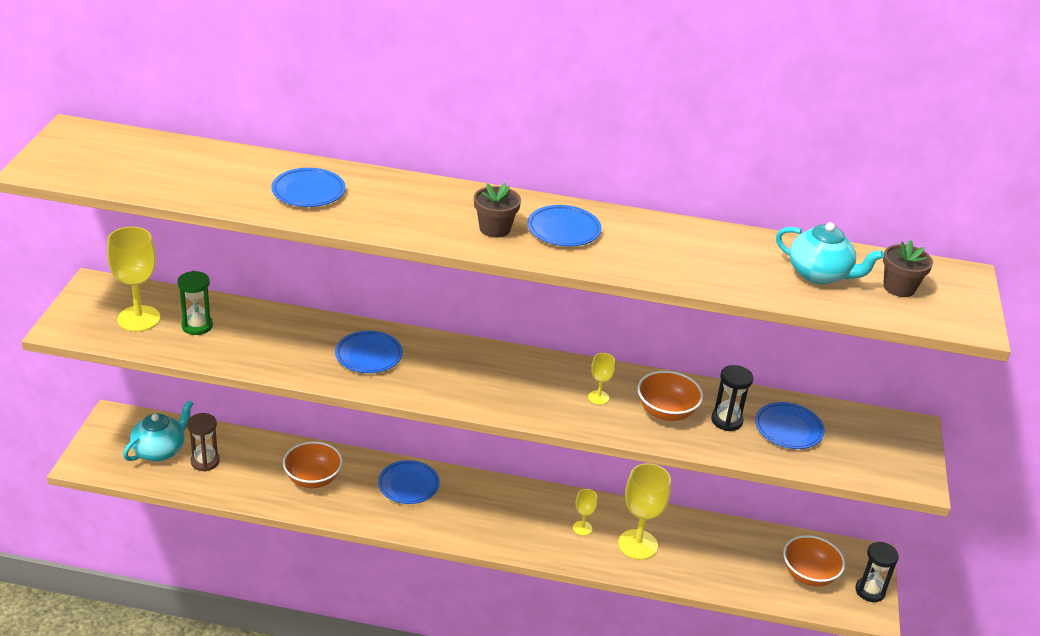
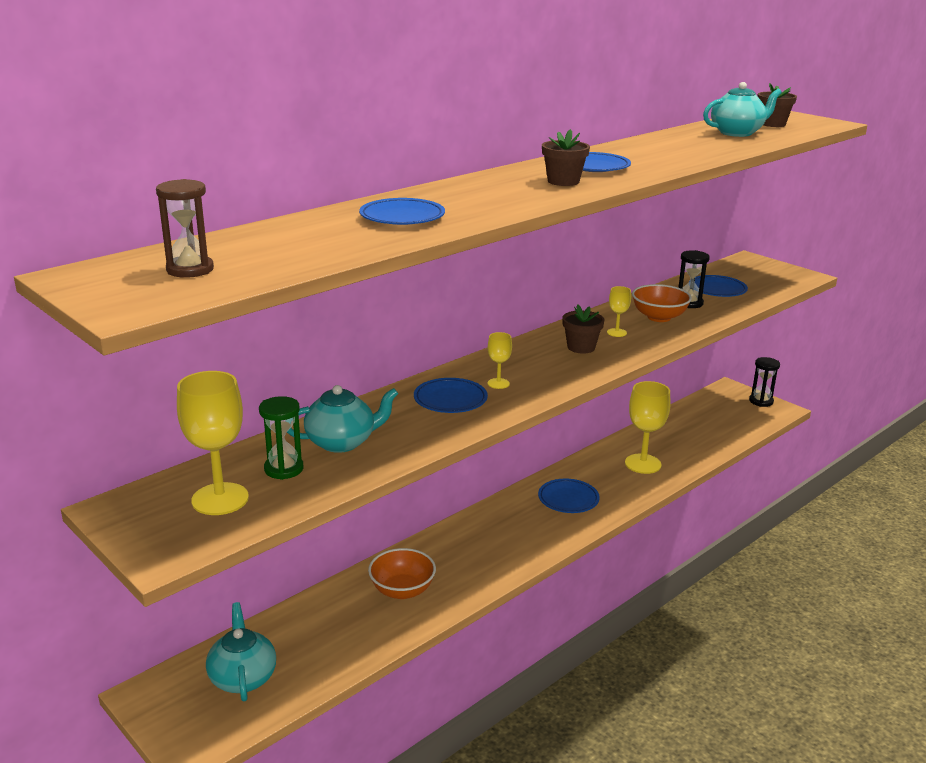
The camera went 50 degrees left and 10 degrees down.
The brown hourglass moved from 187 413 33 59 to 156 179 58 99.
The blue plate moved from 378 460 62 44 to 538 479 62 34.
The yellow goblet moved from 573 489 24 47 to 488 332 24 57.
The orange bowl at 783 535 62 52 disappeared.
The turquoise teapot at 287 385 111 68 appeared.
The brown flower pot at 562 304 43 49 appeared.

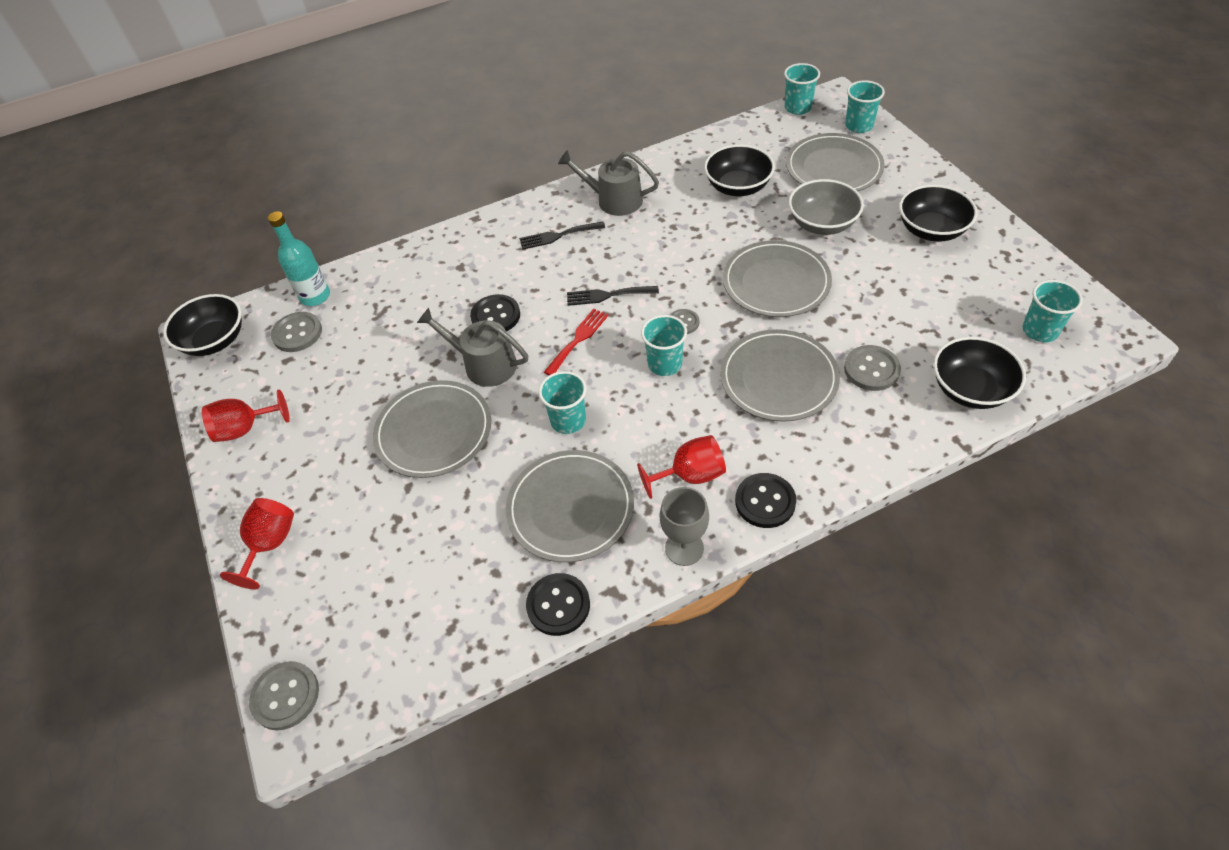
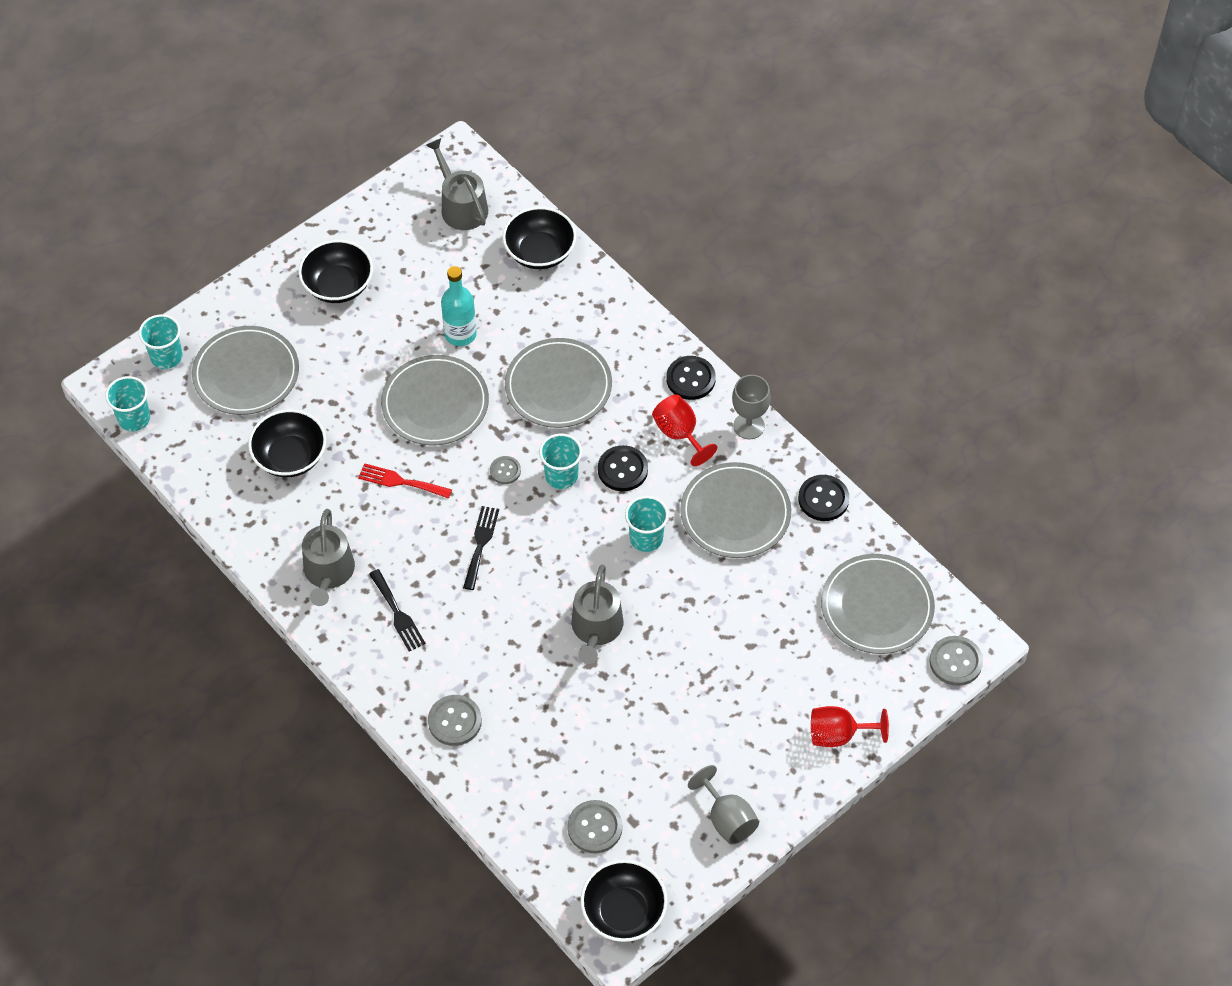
The camera went 110 degrees left and 5 degrees up.
The red goblet at 202 390 88 52 became the grey goblet at 688 765 71 80.
The turquoise bottle moved from 268 211 62 95 to 441 266 36 80.
The grey plate moved from 373 380 118 98 to 821 554 114 100.
The black button moved from 470 294 50 37 to 598 445 50 46.
The red fork moved from 544 309 64 66 to 358 463 94 36.
The black fork at 567 286 92 20 turned 150 degrees counterclockwise.
The grey bowl at 789 179 75 56 disappeared.
The grey button moved from 844 345 57 46 to 428 695 54 51.
The turquoise cup at 1023 280 60 62 was replaced by the grey watering can at 426 138 62 92.

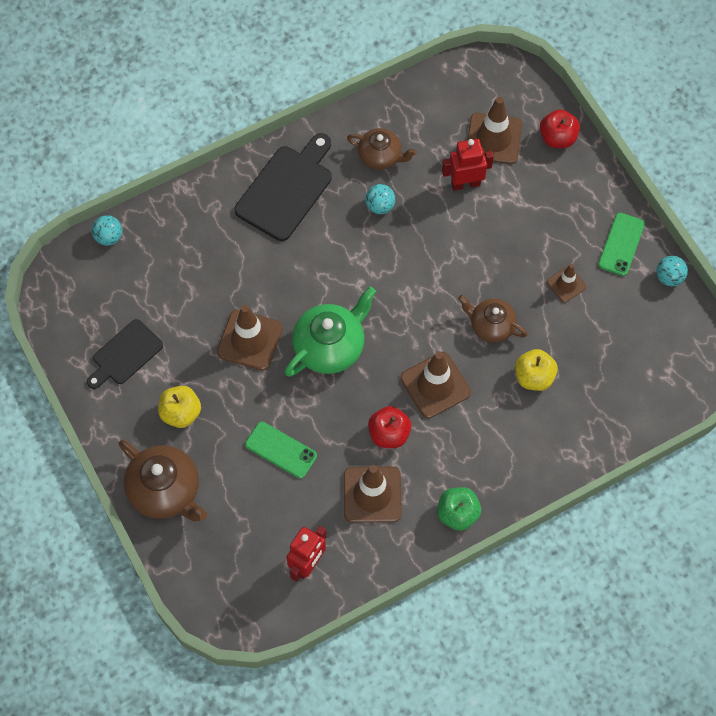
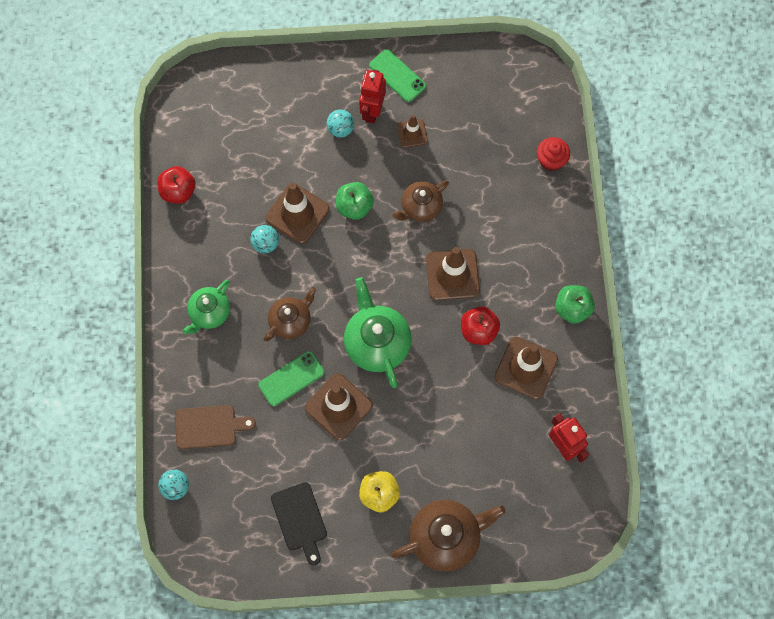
The camera went 65 degrees left and 5 degrees up.
The black cutting board at 234 133 98 108 was replaced by the green teapot at 183 280 47 54.
The green phone moved from 245 422 72 57 to 258 351 67 55.
The brown teapot moved from 347 128 70 42 to 263 287 53 54.
The red robot moved from 442 139 52 52 to 359 69 27 54.
The brown traffic cone moved from 467 97 55 67 to 265 183 64 61.
The yellow apple at 515 349 43 42 disappeared.
The red apple moved from 540 109 40 39 to 157 166 39 38.
The turquoise ball moved from 656 256 32 30 to 327 110 27 28.
The brown cutting board at 175 405 81 44 appeared.
The green apple at 336 182 38 38 appeared.
The red cupcake at 537 137 33 34 appeared.

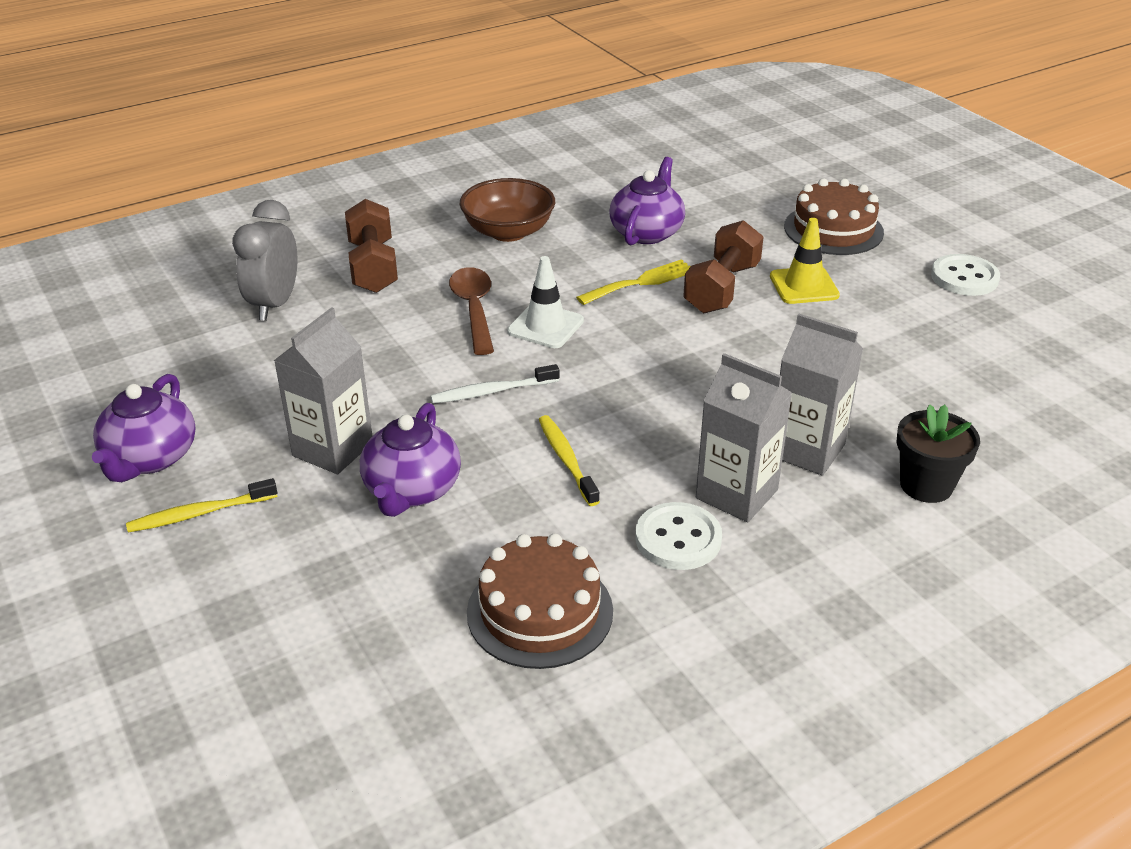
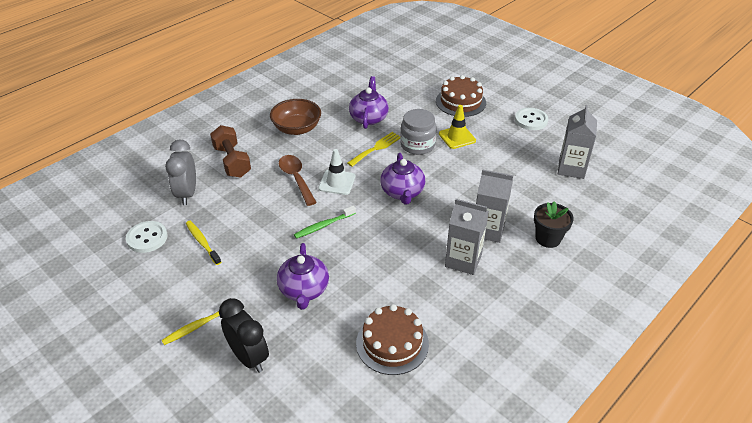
The camera went 15 degrees left and 5 degrees up.
The purple teapot moved from 92 374 103 108 to 380 153 45 51.
The grey carton moved from 274 307 98 167 to 558 105 39 74.
The white toothbrush at 431 364 128 40 became the green toothbrush at 294 206 62 33.
The yellow toothbrush moved from 539 415 61 91 to 186 221 35 44.
The white button moved from 635 502 87 68 to 126 221 41 32.
The brown dumbbell at 683 220 81 93 was replaced by the grey jar at 400 109 37 46.
The black clock at 219 298 50 75 appeared.

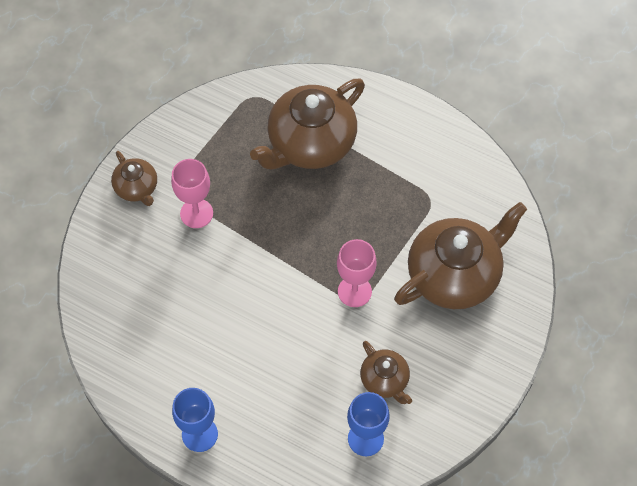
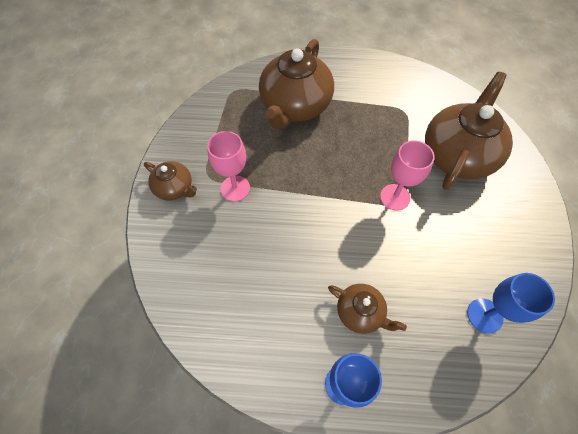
The camera went 25 degrees left and 0 degrees up.
The brown teapot moved from 360 341 52 63 to 328 284 79 50.

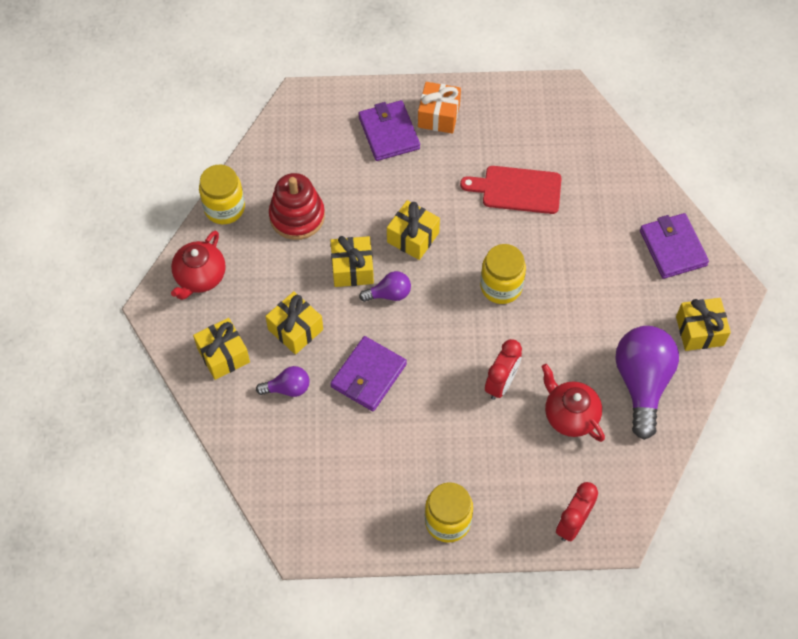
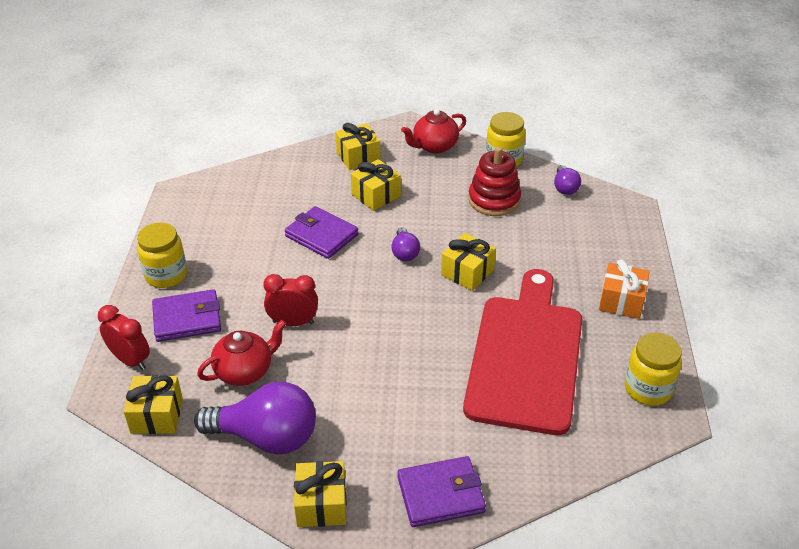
The camera went 95 degrees right and 20 degrees down.
The red teapot at 171 230 55 70 turned 60 degrees counterclockwise.
The purple light bulb moved from 256 366 54 31 to 554 165 27 30.
The yellow gift moved from 330 236 44 51 to 124 375 59 59.
The purple wallet moved from 359 100 61 61 to 152 289 69 53.
The red cutting board at 460 166 102 48 changed to 1.90 times the size.
The yellow jar moved from 480 244 46 60 to 625 333 57 73.
The red clock at 485 339 37 61 turned 150 degrees clockwise.

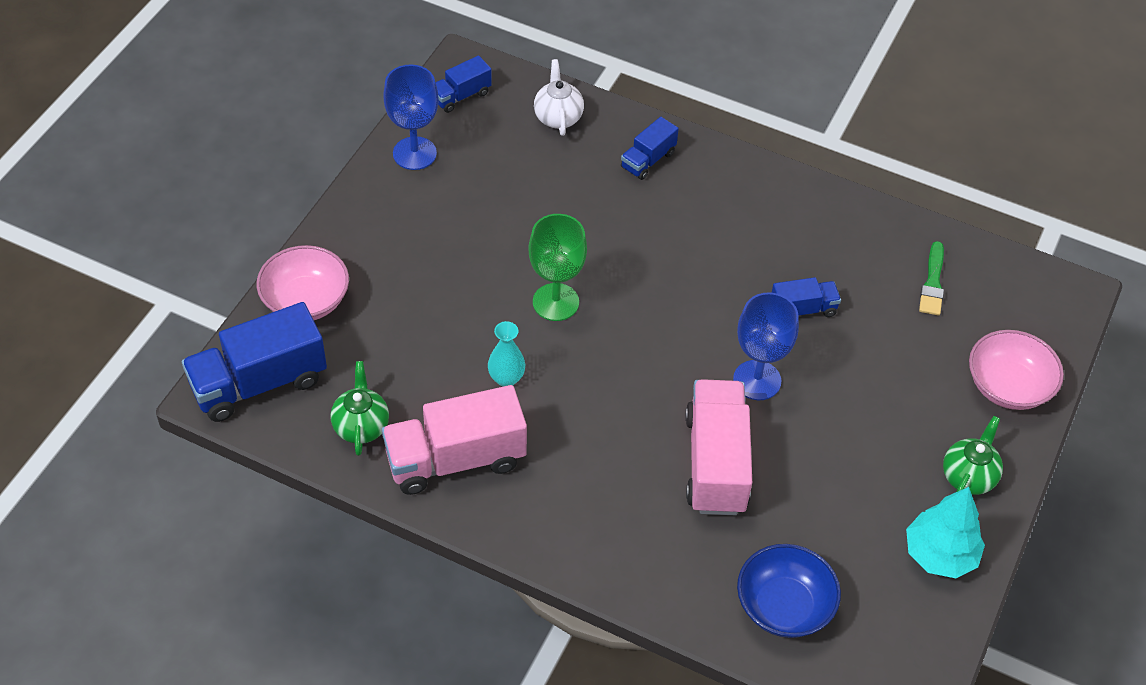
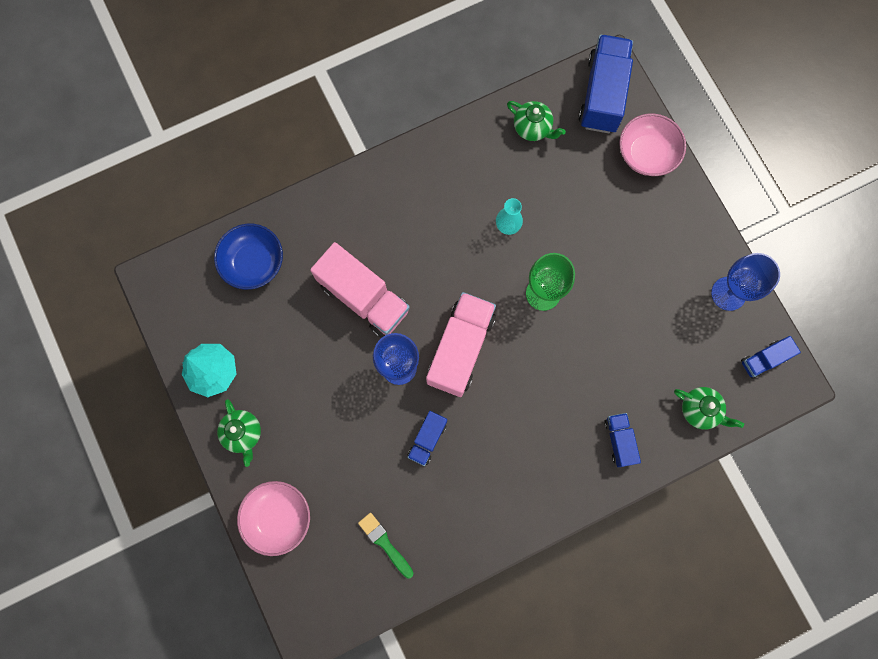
The camera went 130 degrees right and 25 degrees up.
The pink truck moved from 382 385 145 110 to 426 292 70 105.
The blue truck at 436 55 56 58 turned 120 degrees counterclockwise.
The white teapot at 534 59 50 77 became the green teapot at 674 387 70 42.

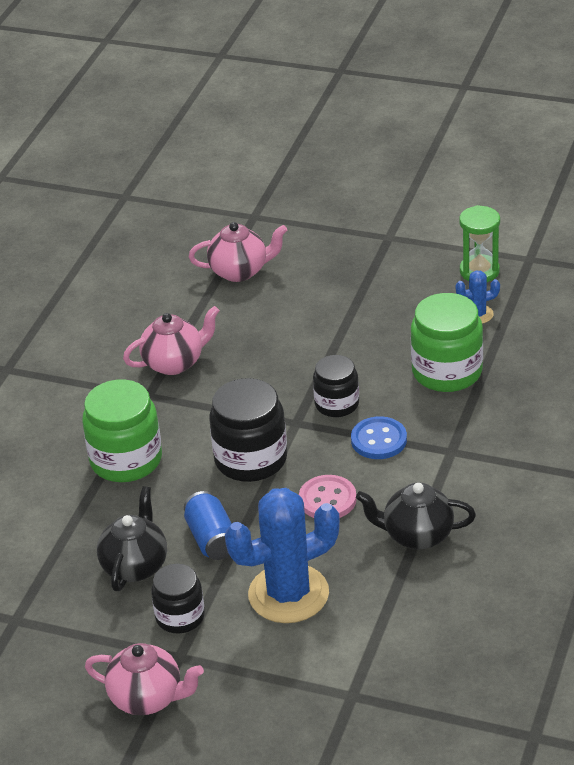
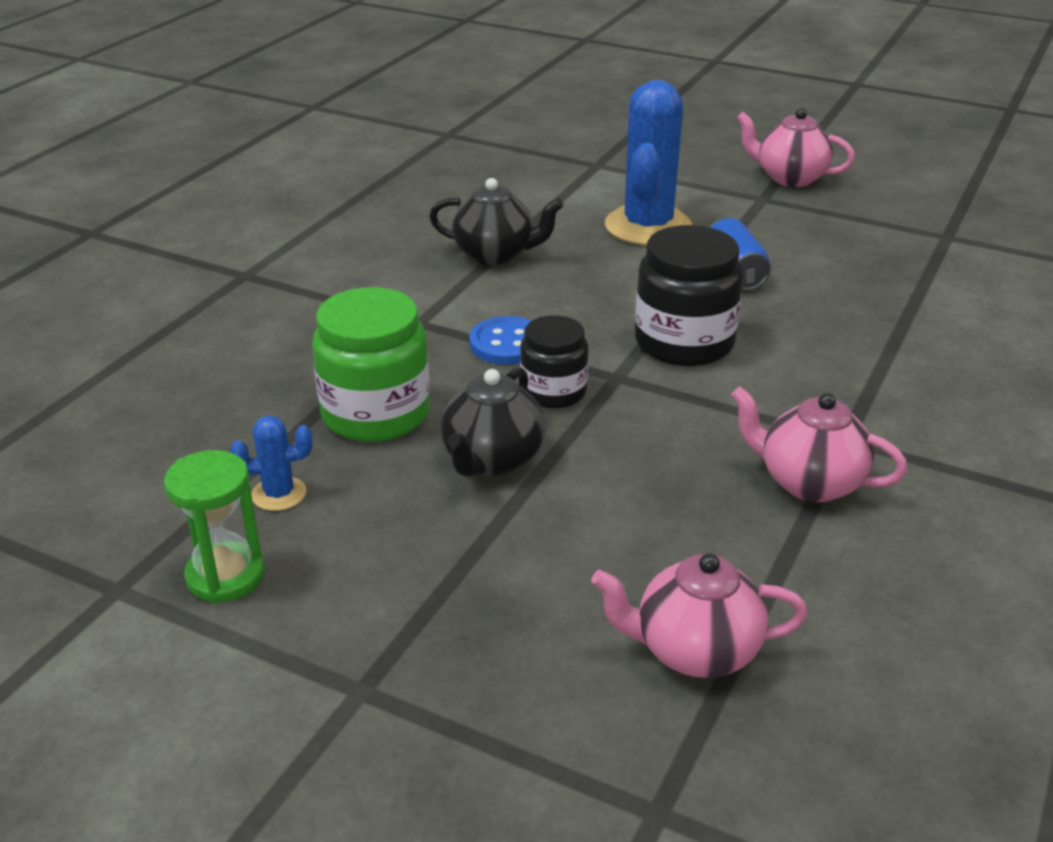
The camera went 175 degrees left and 5 degrees down.
The green jar at 82 380 80 102 disappeared.
The black teapot moved from 97 486 70 105 to 441 367 105 110.
The pink teapot at 123 306 97 69 turned 45 degrees clockwise.
The black jar at 151 564 54 69 disappeared.
The blue cactus at 225 488 115 135 turned 60 degrees counterclockwise.
The pink button at 299 475 58 43 disappeared.

